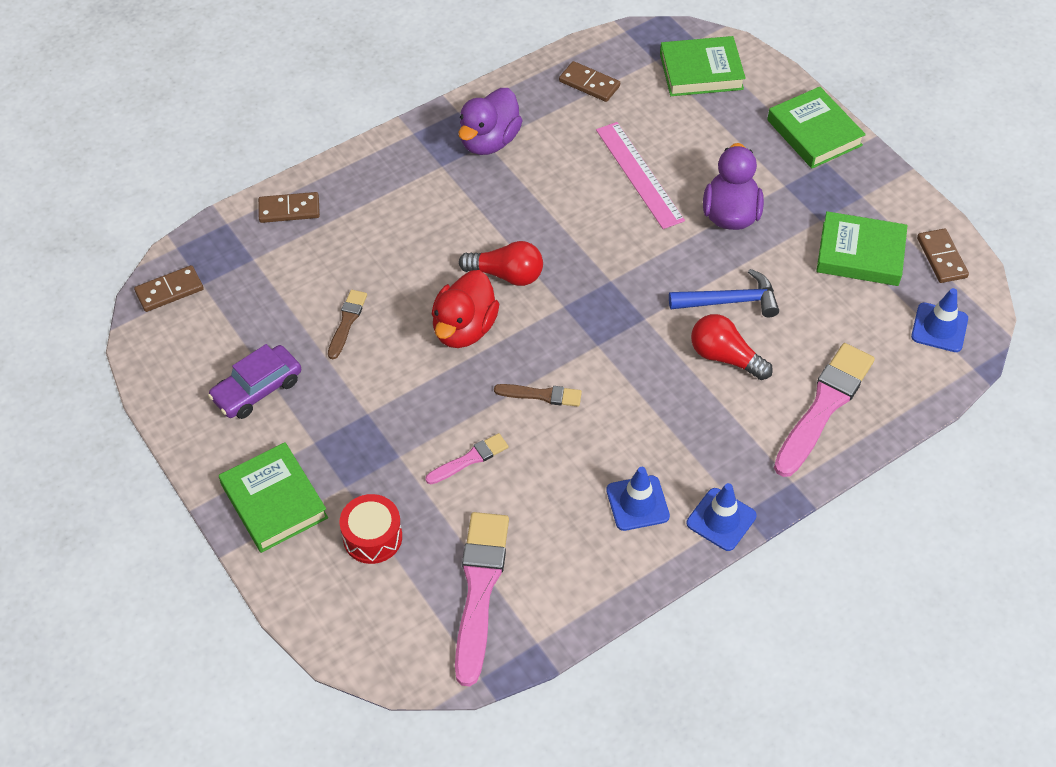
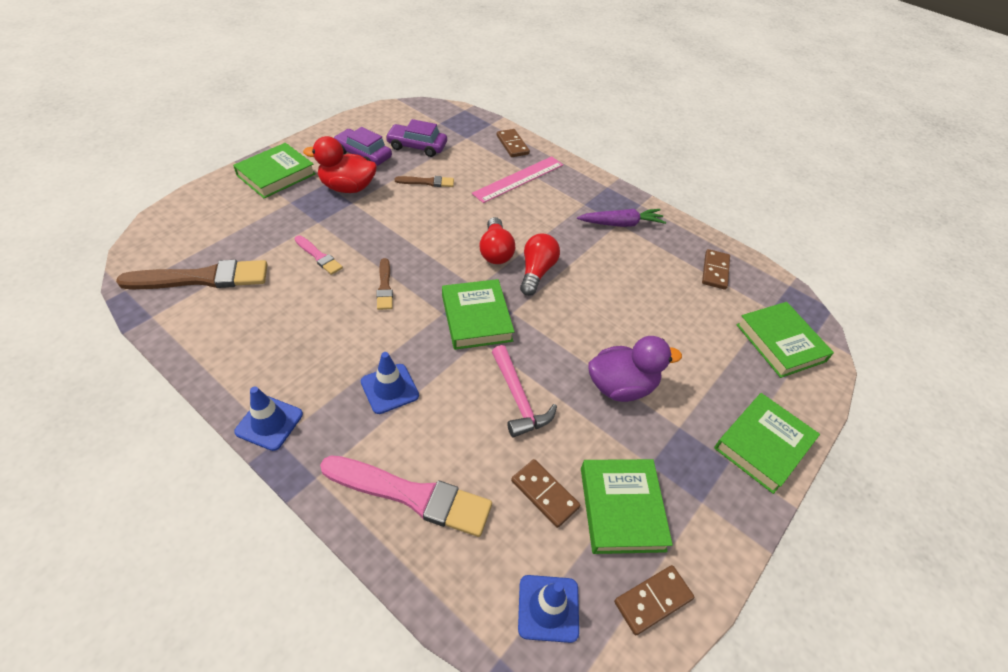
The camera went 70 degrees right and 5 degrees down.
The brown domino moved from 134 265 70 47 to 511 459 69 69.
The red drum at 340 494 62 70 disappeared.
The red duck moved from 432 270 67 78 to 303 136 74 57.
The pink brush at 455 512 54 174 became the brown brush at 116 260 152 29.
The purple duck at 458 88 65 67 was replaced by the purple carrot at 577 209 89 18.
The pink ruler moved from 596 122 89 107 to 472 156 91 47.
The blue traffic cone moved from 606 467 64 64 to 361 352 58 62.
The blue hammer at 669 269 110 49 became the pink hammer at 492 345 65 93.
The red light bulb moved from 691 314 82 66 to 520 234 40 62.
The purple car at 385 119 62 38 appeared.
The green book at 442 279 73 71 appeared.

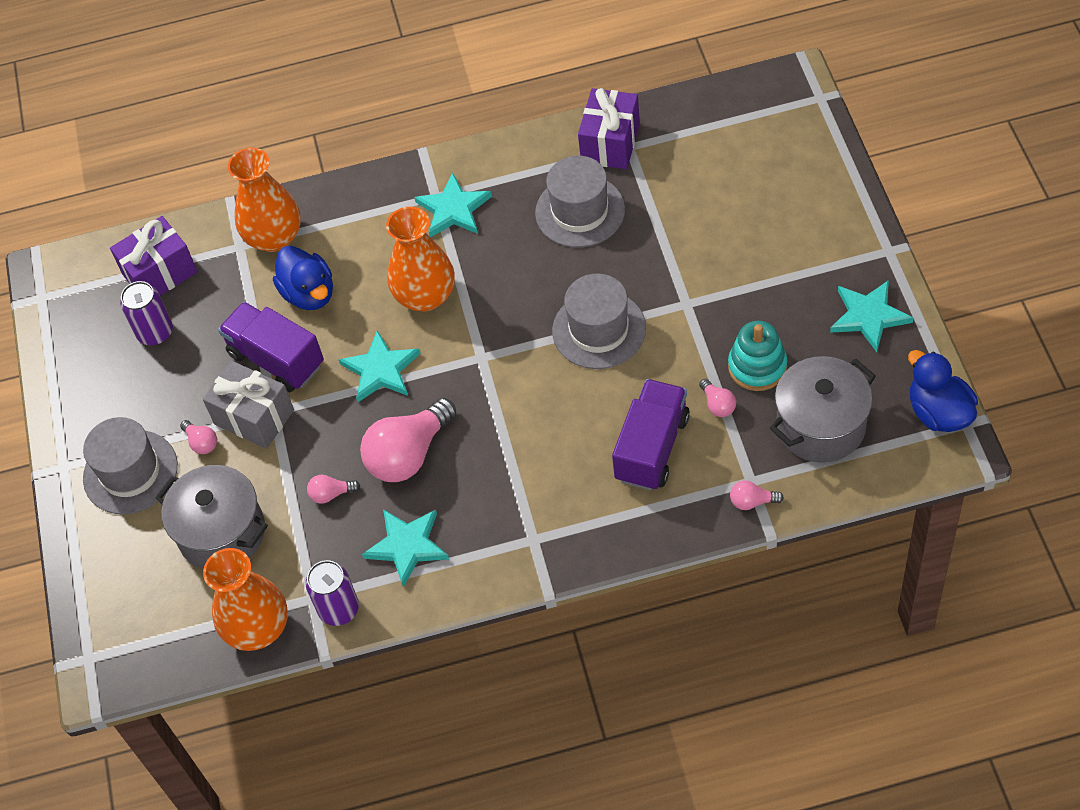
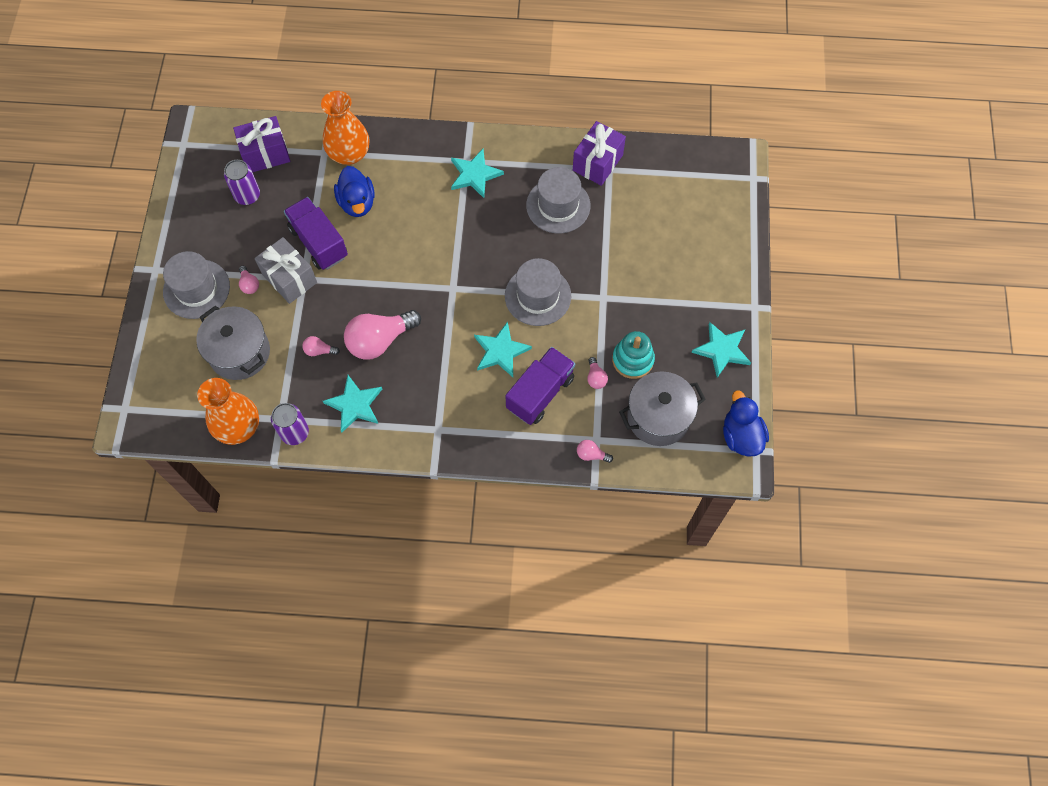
The camera went 10 degrees right and 10 degrees up.
The turquoise star moved from 339 330 82 72 to 474 322 58 55.
The orange vase at 386 206 69 105 disappeared.

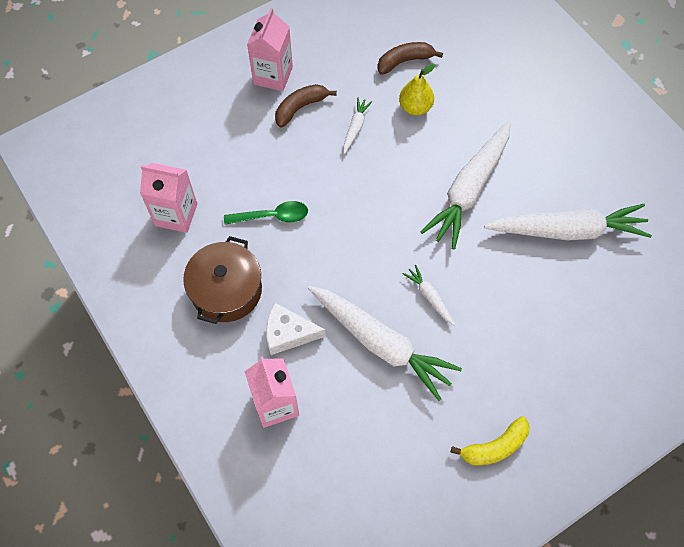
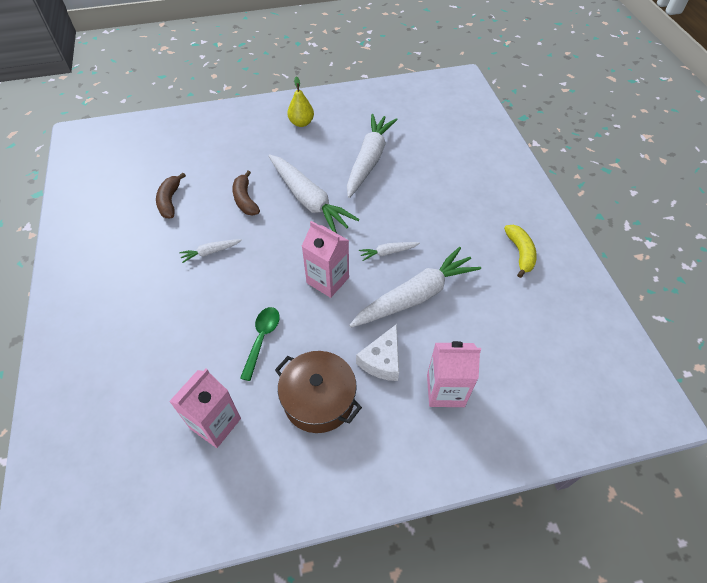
The camera went 70 degrees left and 10 degrees down.
The pink carton moved from 247 8 46 83 to 302 221 47 77.
The brown banana moved from 275 84 62 44 to 232 171 28 44.
The white carrot at 343 98 29 56 turned 60 degrees counterclockwise.
The yellow pear moved from 399 63 36 53 to 287 76 27 51.

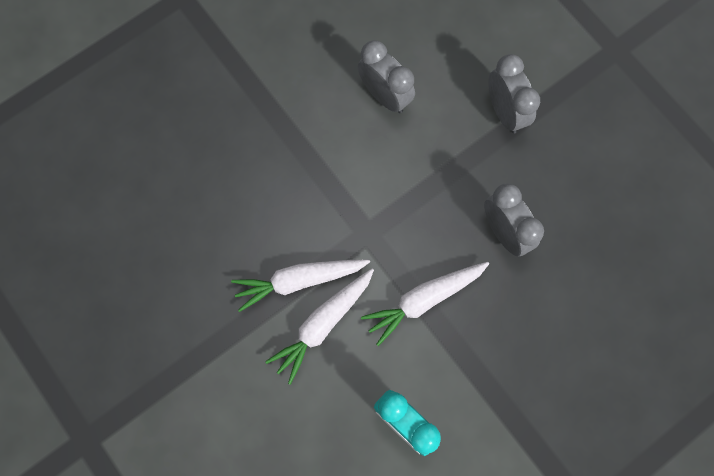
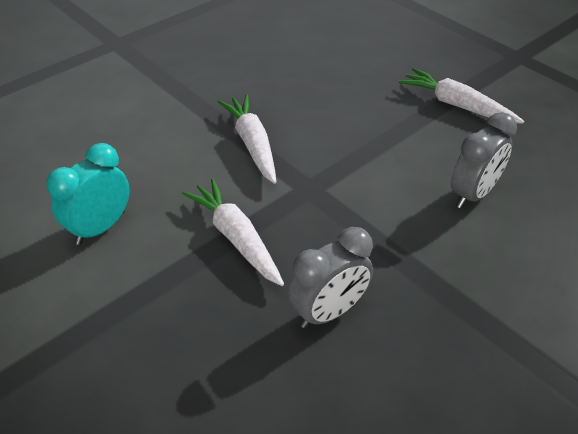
The camera went 85 degrees right and 30 degrees down.
The white carrot moved from 265 269 109 116 to 399 68 125 56.
The grey clock at 488 54 52 80 disappeared.

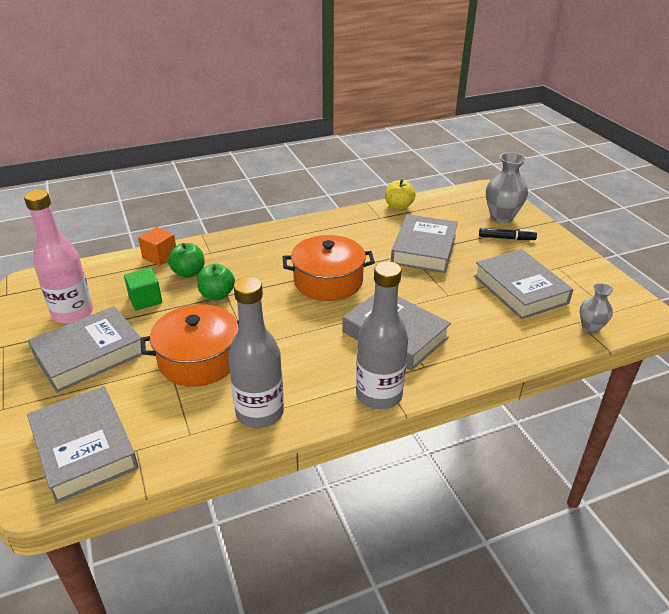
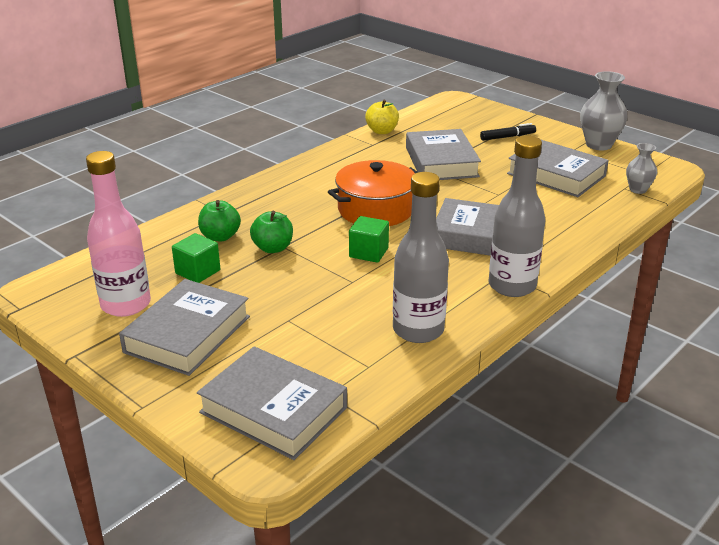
The camera went 25 degrees left and 5 degrees down.
The orange cube at 138 227 38 39 disappeared.
The orange pot at 140 304 99 83 disappeared.
The grey vase moved from 486 152 42 71 to 580 71 48 79.
The green cube at 349 216 40 47 appeared.

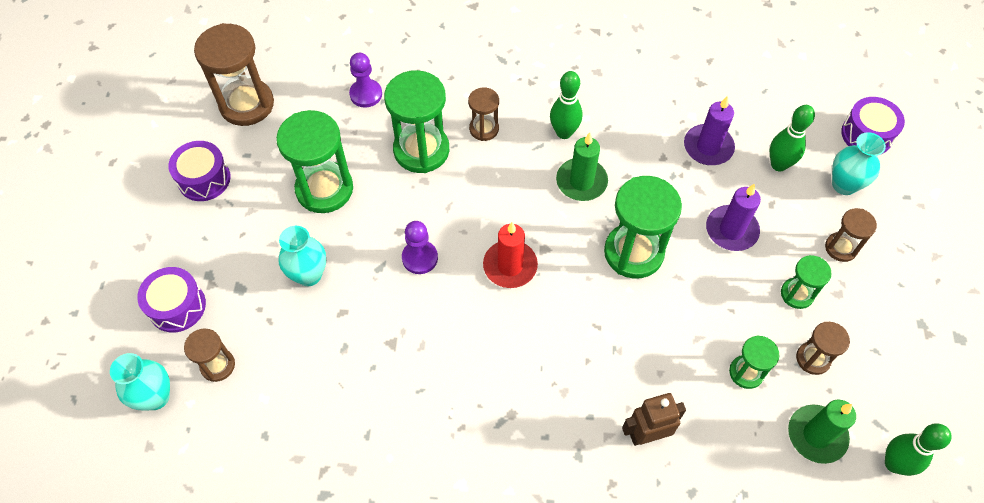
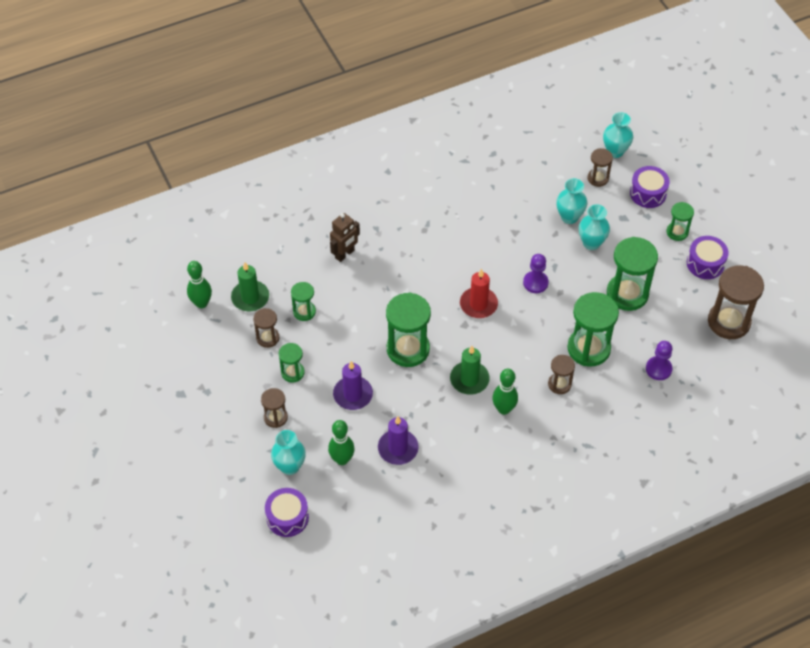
The camera went 150 degrees right and 5 degrees down.
The turquoise vase at 556 178 31 46 appeared.
The green hourglass at 666 202 28 39 appeared.

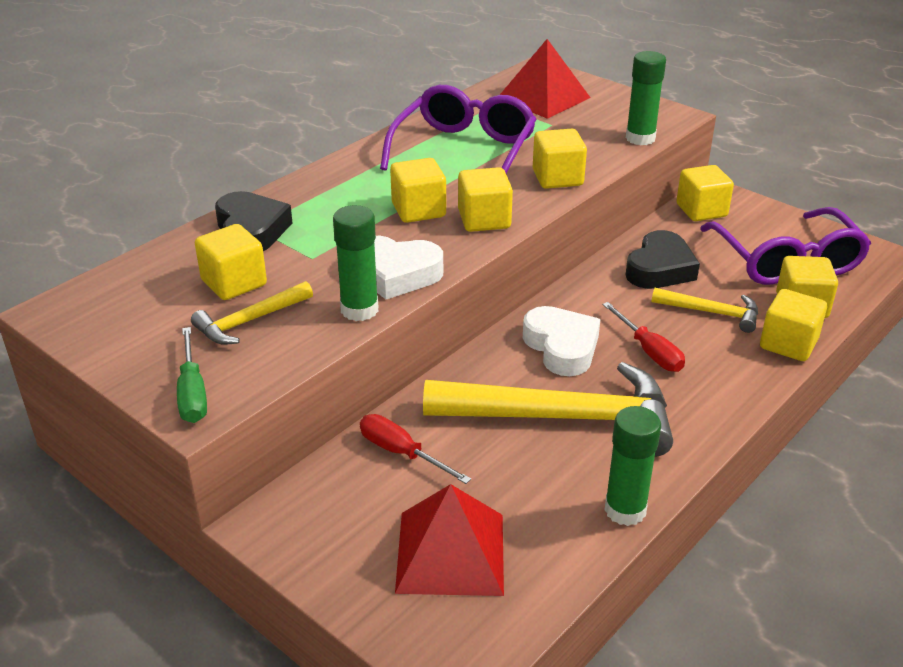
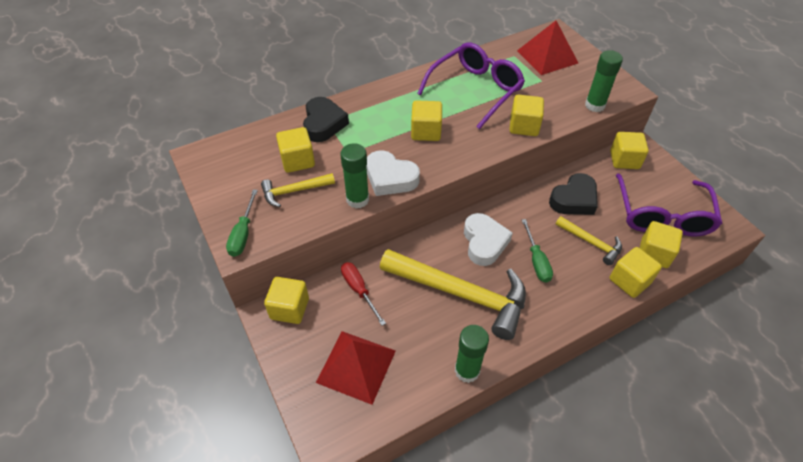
The camera went 20 degrees right and 15 degrees up.
The yellow cube moved from 458 167 55 65 to 264 277 45 47.
The red screwdriver at 602 302 83 70 became the green screwdriver at 522 219 31 64.

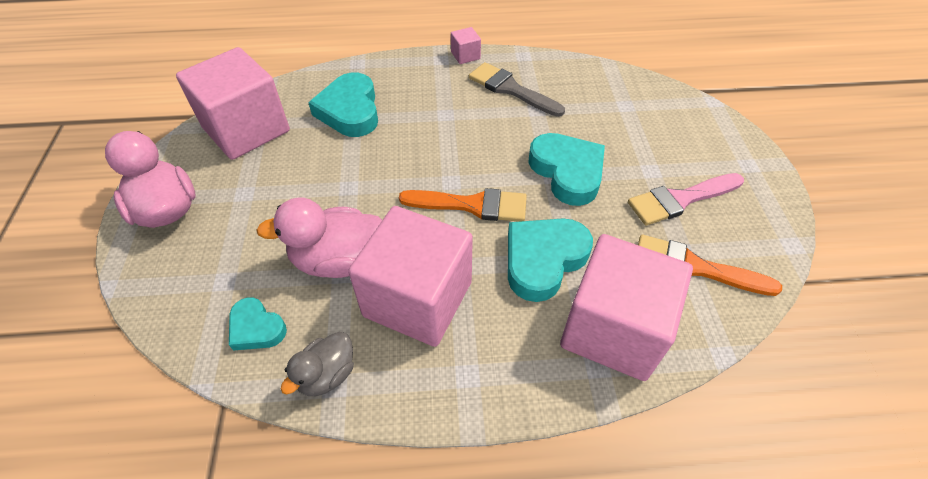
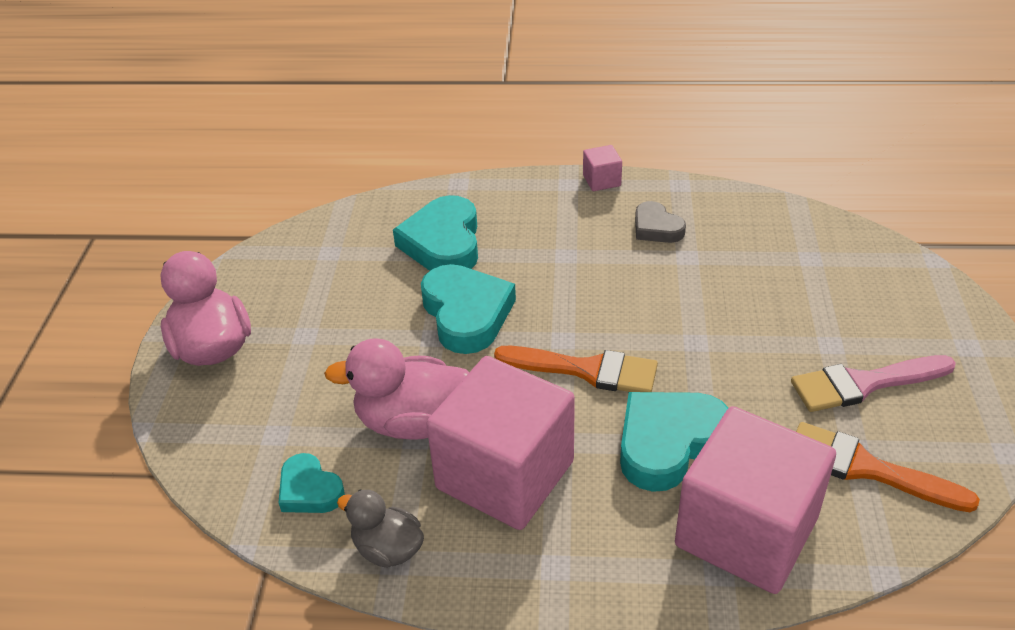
The camera went 10 degrees right and 10 degrees down.
The pink cube at 176 47 114 113 disappeared.
The grey duck at 281 332 73 64 turned 75 degrees clockwise.
The grey brush at 469 62 96 55 was replaced by the grey heart at 635 201 51 42.
The turquoise heart moved from 529 133 76 73 to 421 264 95 90.

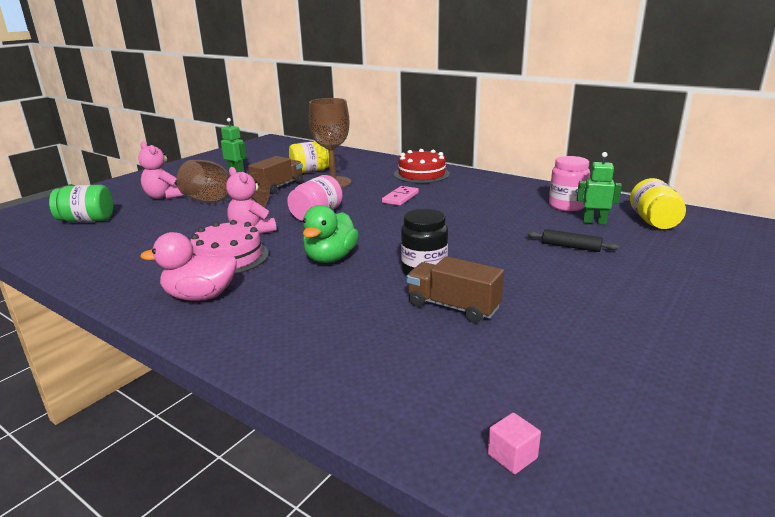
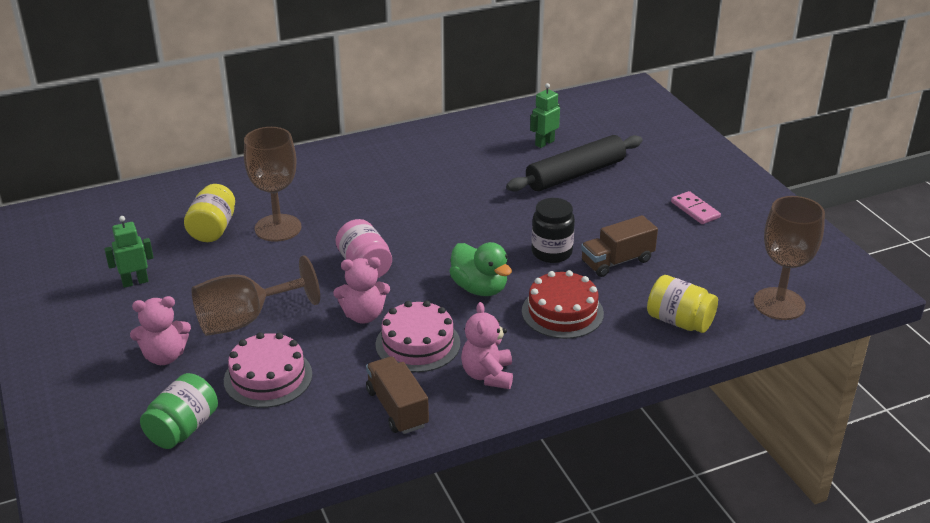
The camera went 60 degrees left and 10 degrees up.
The pink duck at 140 232 97 69 was replaced by the pink teddy bear at 461 302 52 87.
The brown truck moved from 248 156 55 38 to 366 356 63 78.
The pink domino moved from 382 186 37 20 to 671 191 50 33.
The red cake moved from 394 149 56 34 to 522 270 82 69.
The pink cube at 488 413 53 61 was replaced by the brown goblet at 753 196 72 124.
The black rolling pin at 527 229 92 23 changed to 2.15 times the size.
The pink jar at 549 156 41 55 disappeared.
The yellow jar moved from 630 178 56 51 to 647 275 71 58.
The pink cake at 224 332 89 76 appeared.

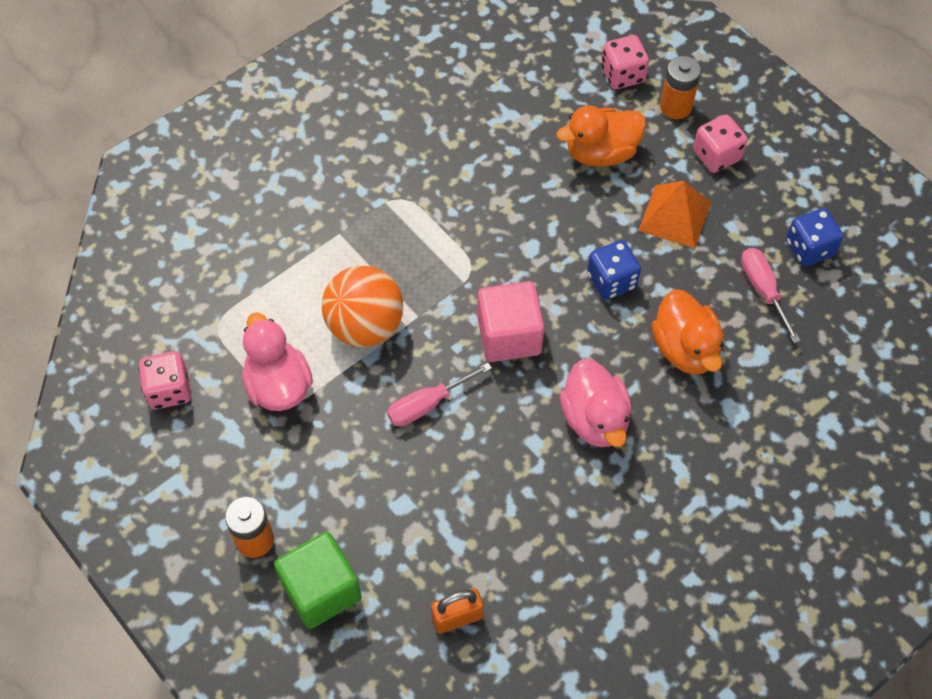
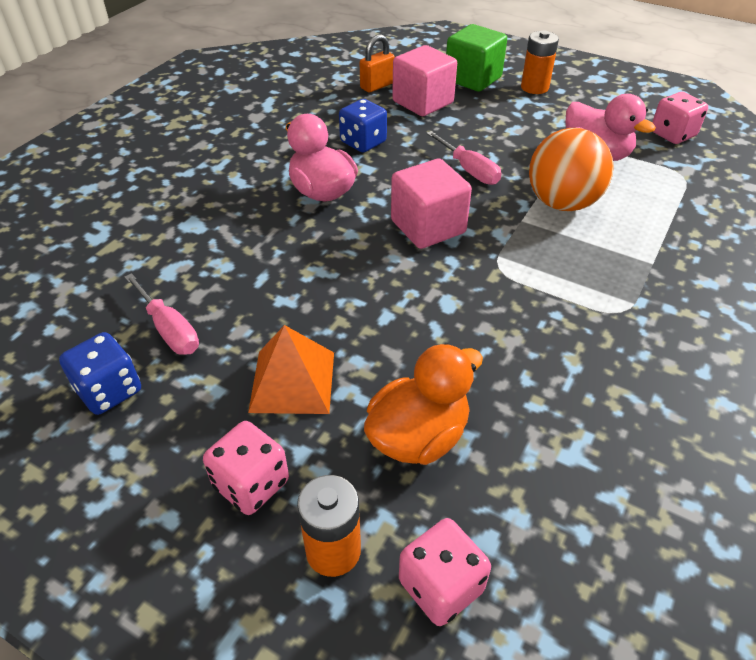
The camera went 160 degrees right and 15 degrees down.
The pink screwdriver at 387 363 105 63 turned 105 degrees clockwise.
The blue dice moved from 587 240 54 60 to 339 99 48 53.
The orange duck at 652 289 72 86 disappeared.
The pink cube at 392 45 65 71 appeared.

